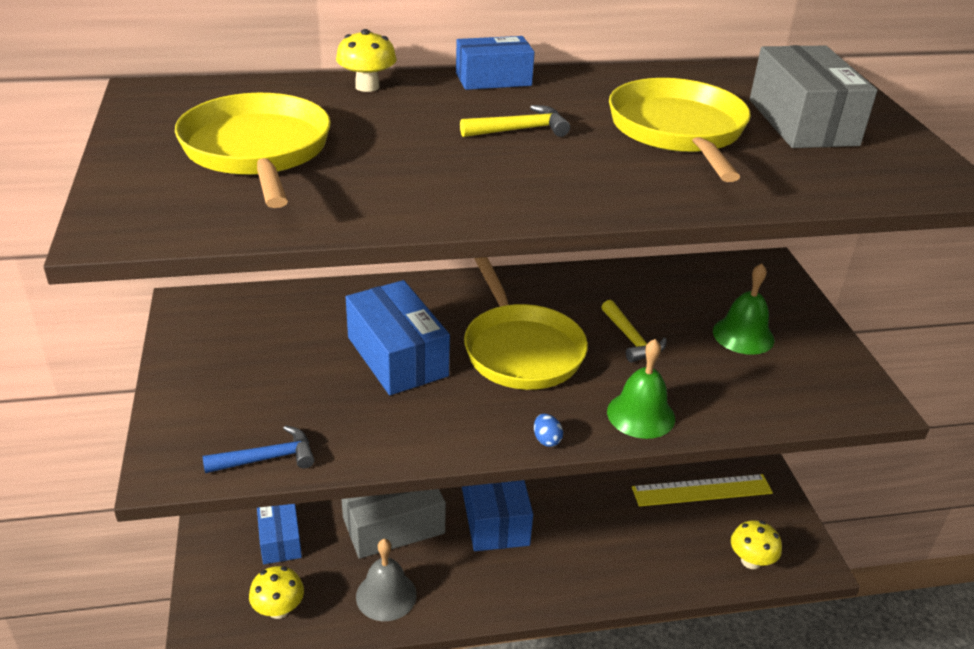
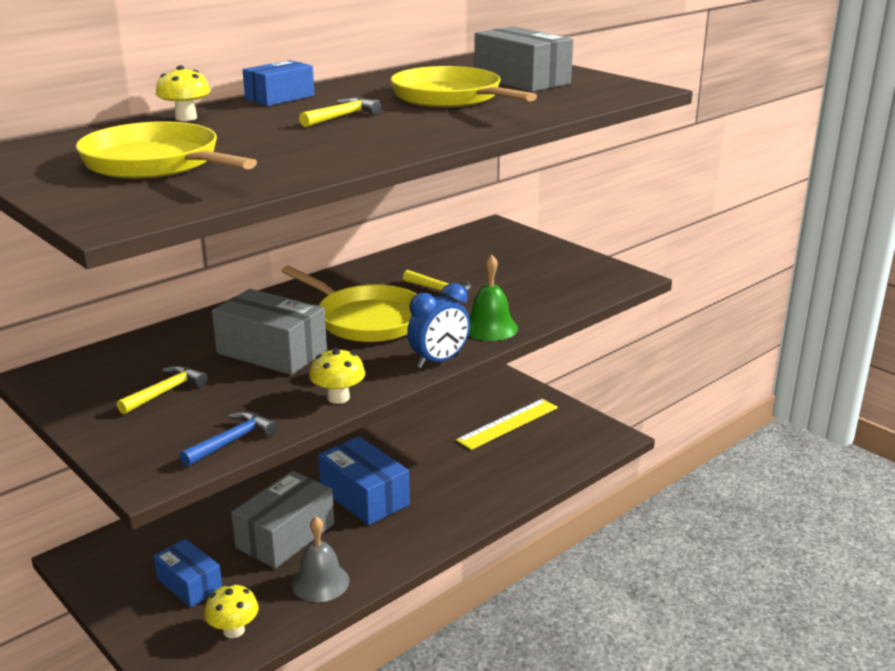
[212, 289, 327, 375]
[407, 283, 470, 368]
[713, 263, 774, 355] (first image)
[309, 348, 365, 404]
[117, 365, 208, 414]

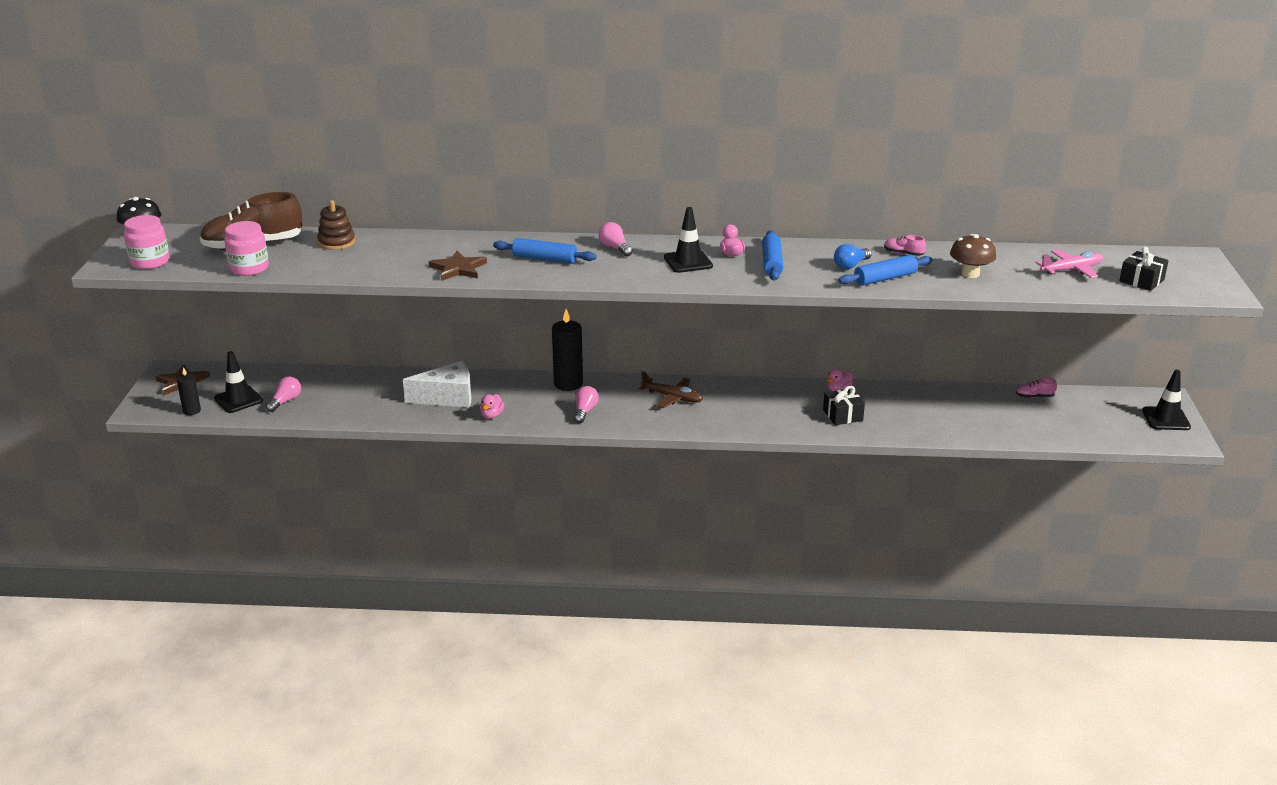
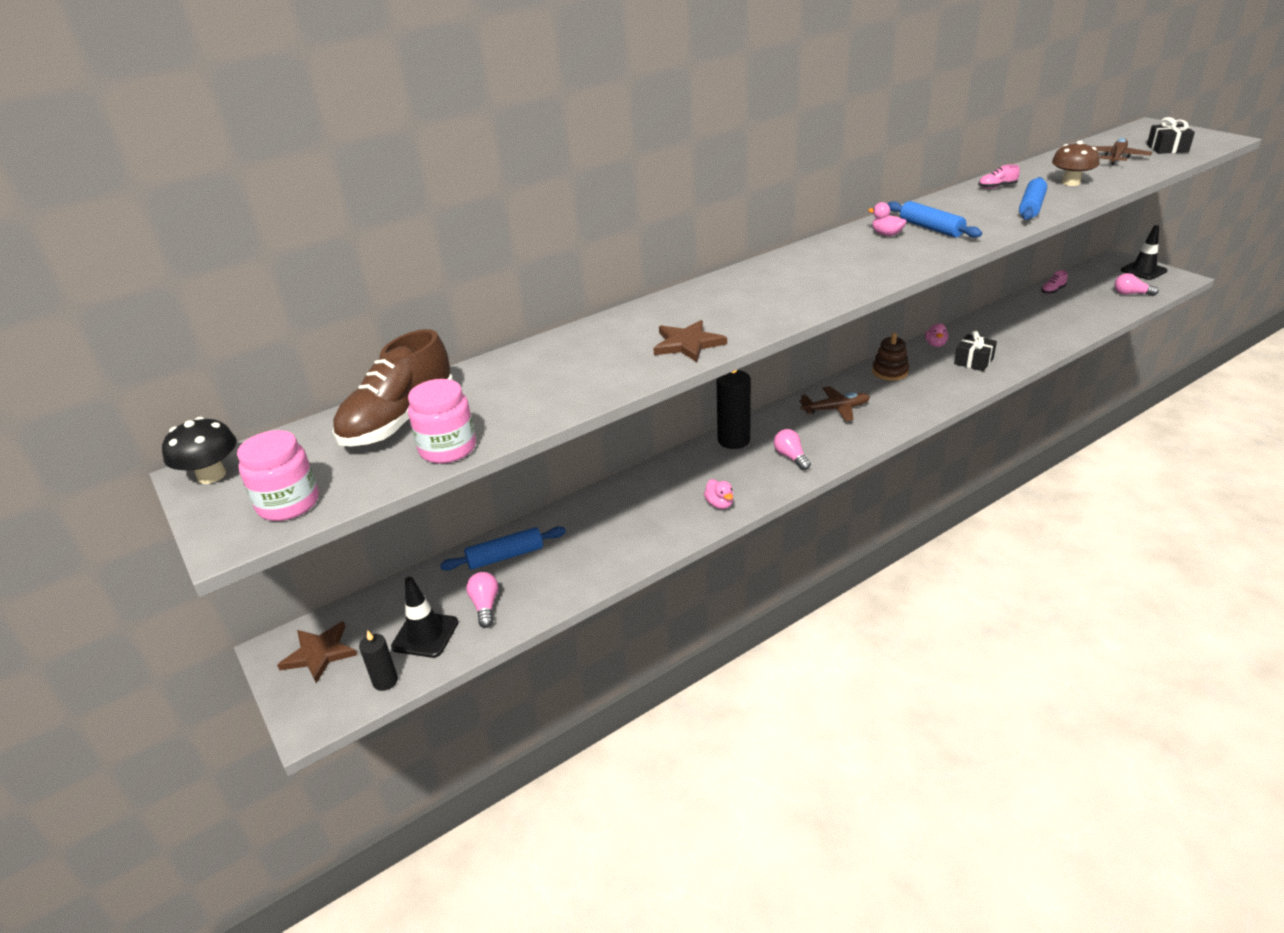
[872, 333, 909, 381]
[403, 361, 471, 408] (first image)
[440, 526, 566, 571]
[1115, 273, 1159, 296]
[664, 207, 713, 273] (first image)
[834, 244, 872, 269] (first image)
[1092, 137, 1152, 165]

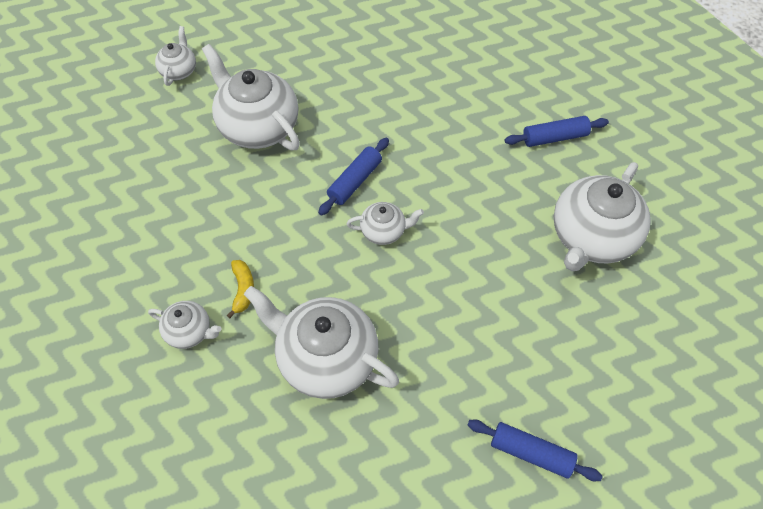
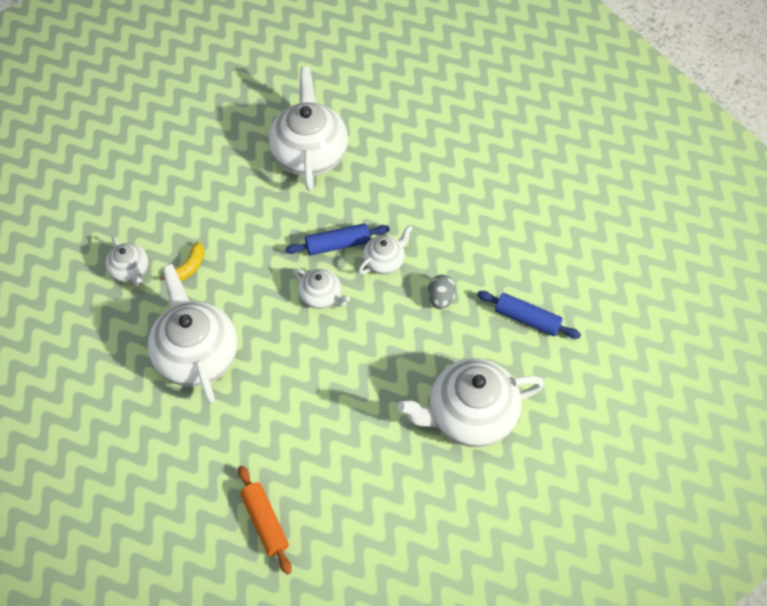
[358, 225, 412, 275]
[238, 466, 291, 574]
[428, 275, 456, 309]

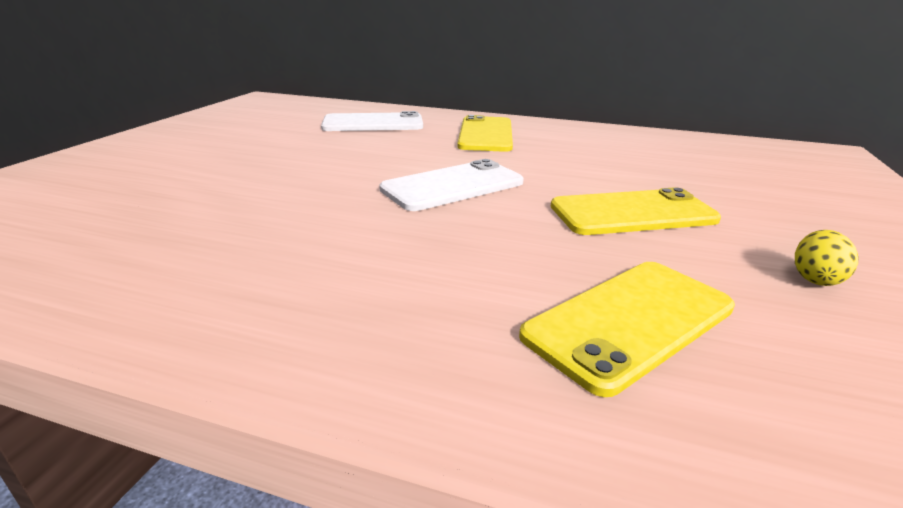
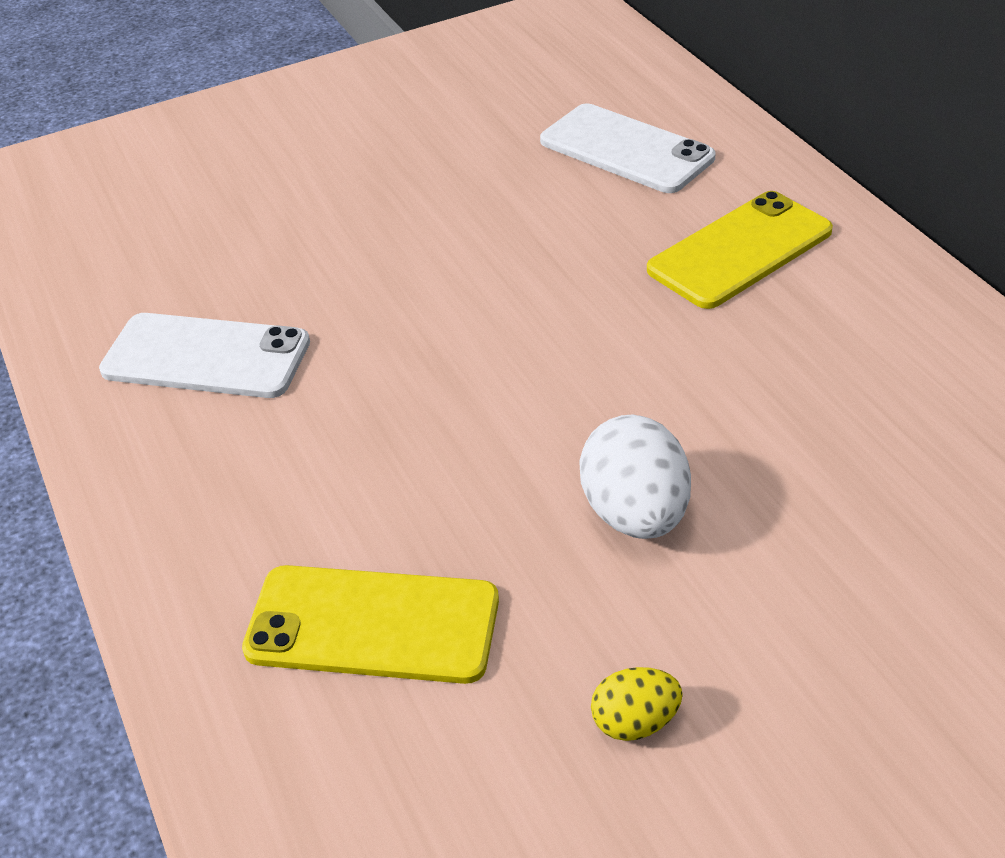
[99, 313, 310, 398]
[579, 414, 691, 539]

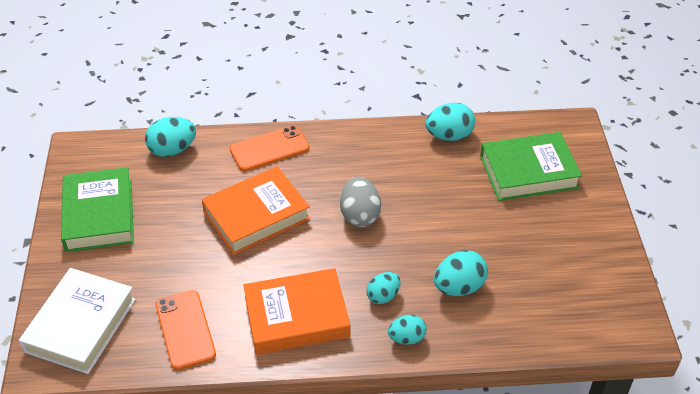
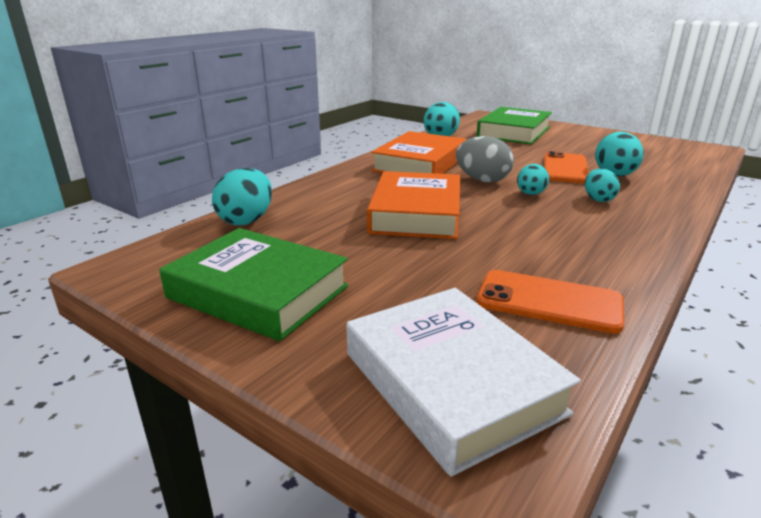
[544, 151, 589, 184]
[371, 131, 466, 174]
[517, 164, 549, 195]

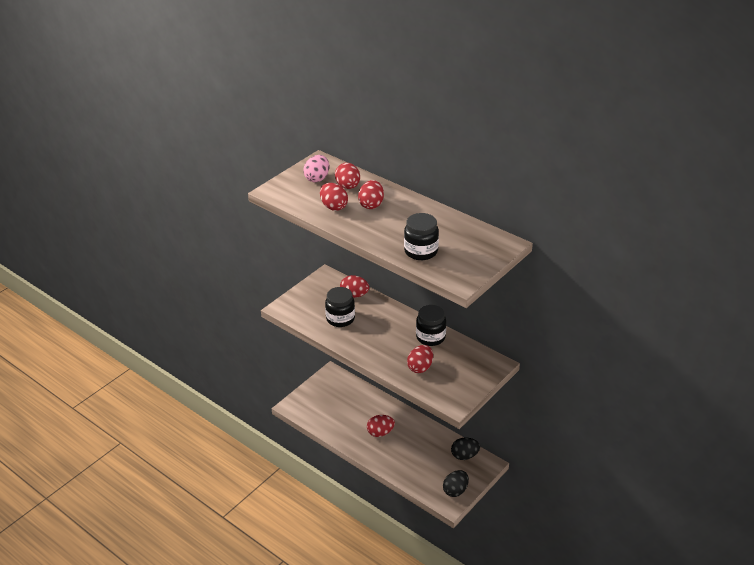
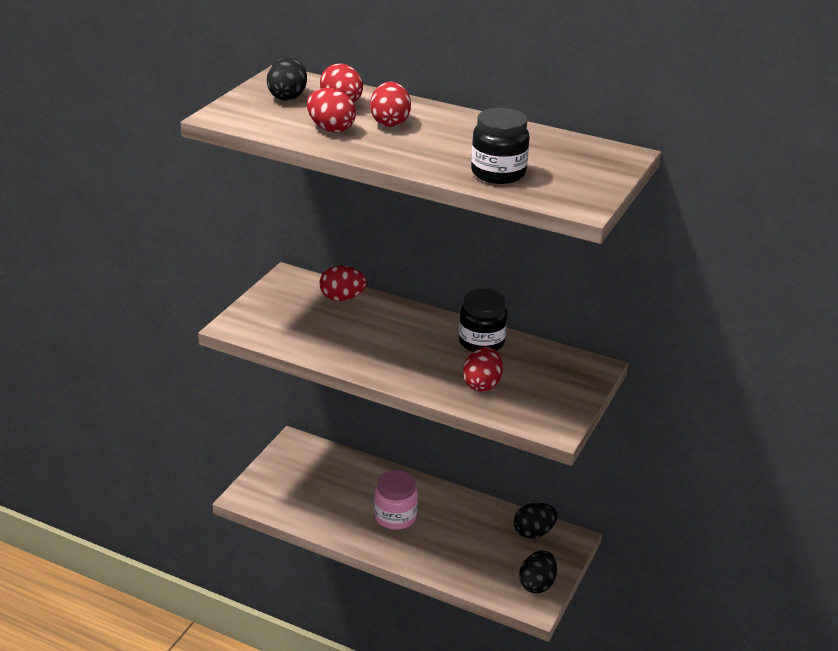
[267, 57, 307, 101]
[325, 287, 355, 327] (first image)
[374, 470, 418, 530]

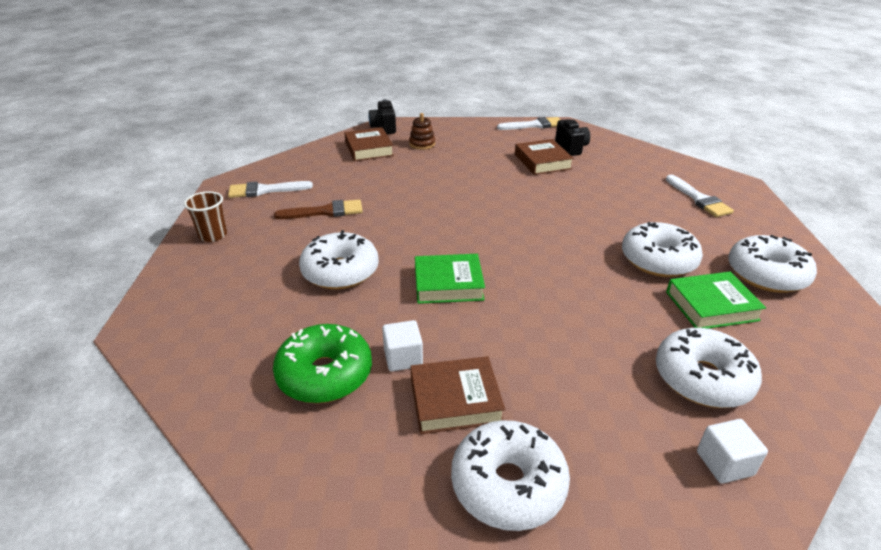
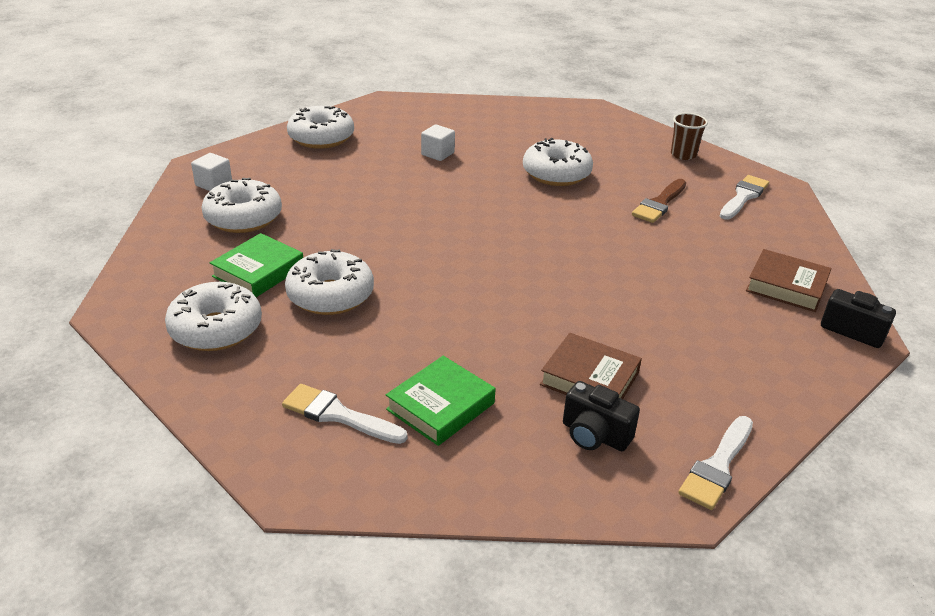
[273, 324, 372, 403] (first image)
[409, 113, 435, 150] (first image)
[410, 356, 505, 434] (first image)
[386, 356, 496, 446]

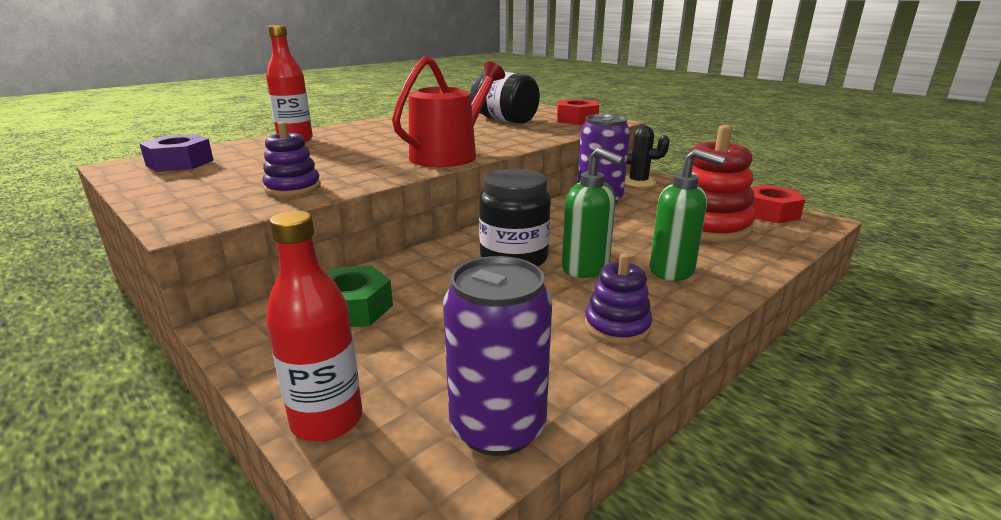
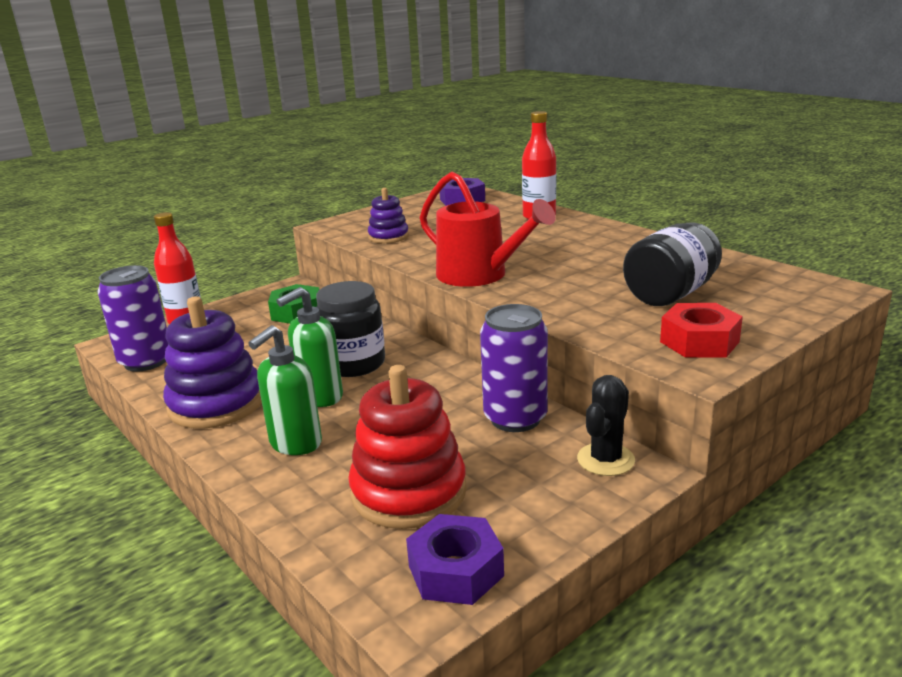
[163, 297, 262, 429]
[406, 514, 504, 605]

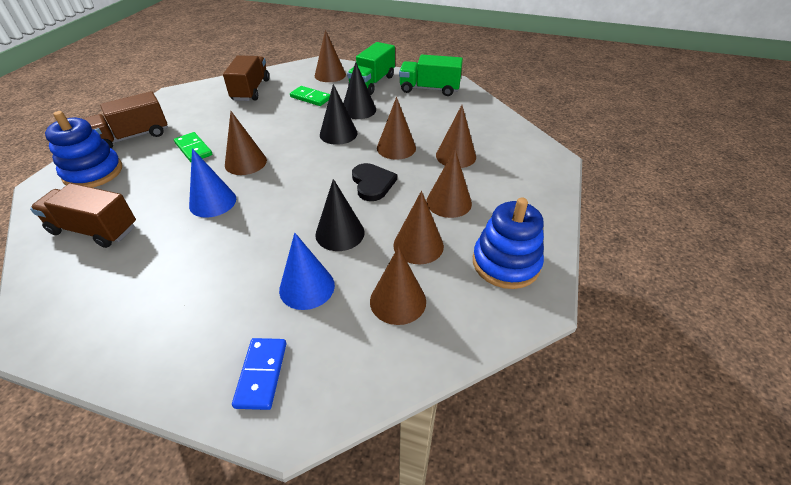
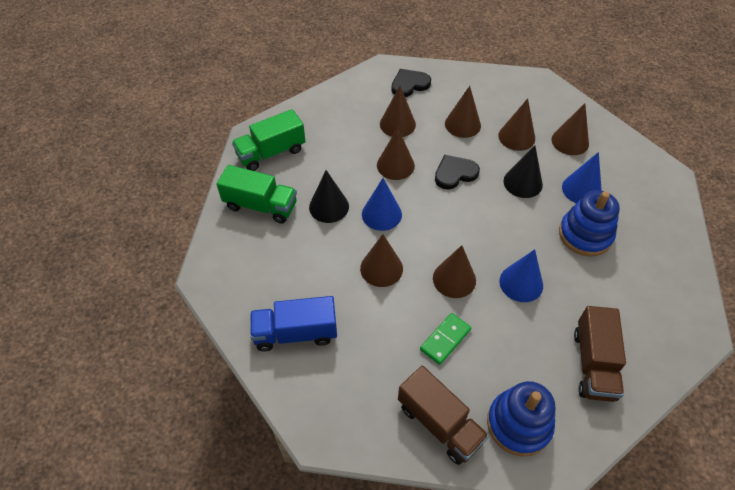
[250, 296, 337, 351]
[232, 338, 286, 410] (first image)
[290, 86, 330, 106] (first image)
[360, 234, 403, 287]
[362, 178, 402, 231]
[232, 109, 306, 171]
[559, 190, 620, 257]
[391, 69, 431, 97]

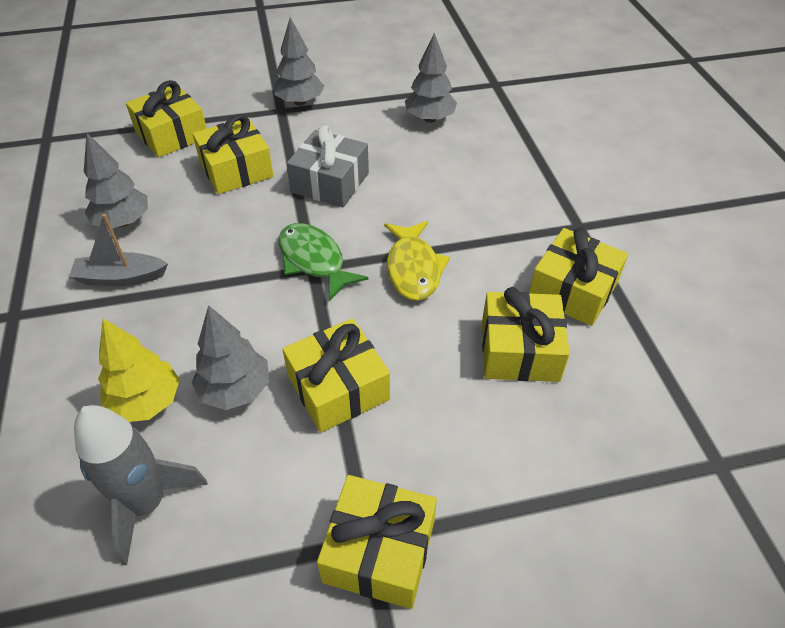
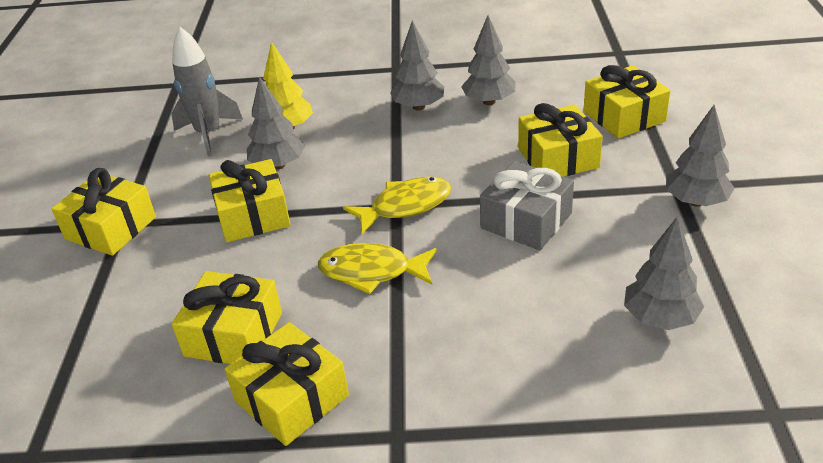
[390, 20, 444, 110]
[343, 177, 451, 234]

